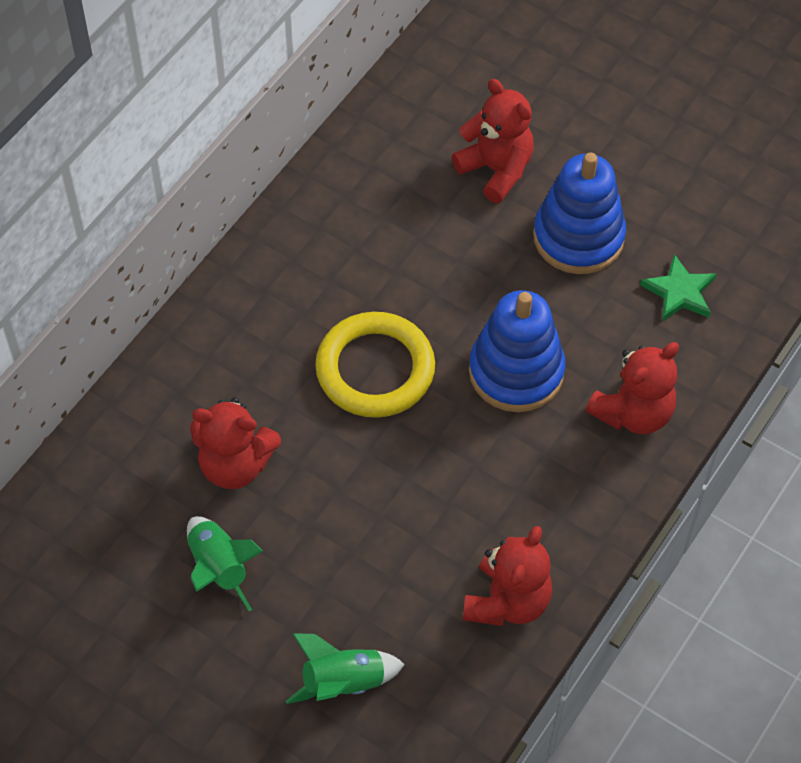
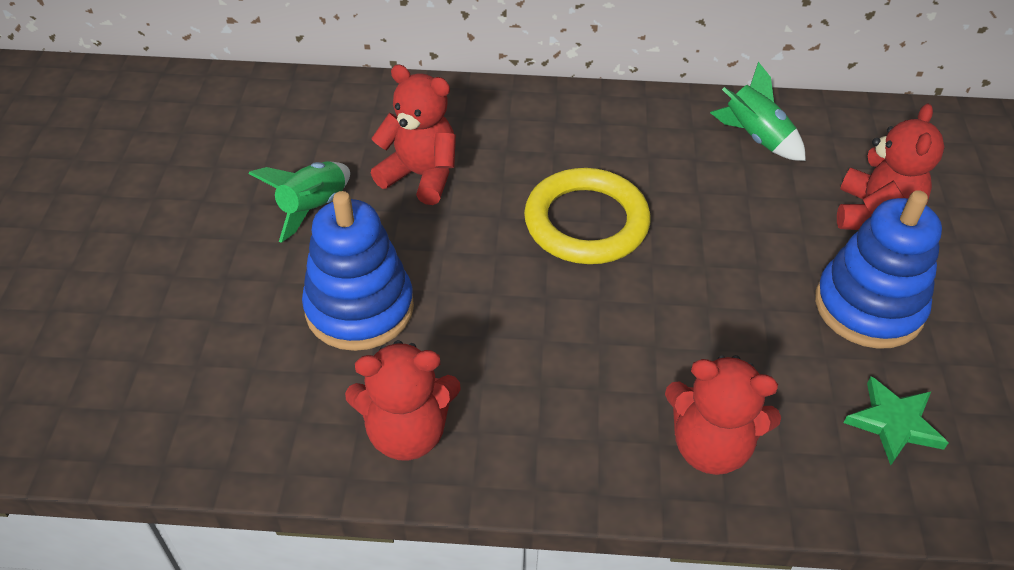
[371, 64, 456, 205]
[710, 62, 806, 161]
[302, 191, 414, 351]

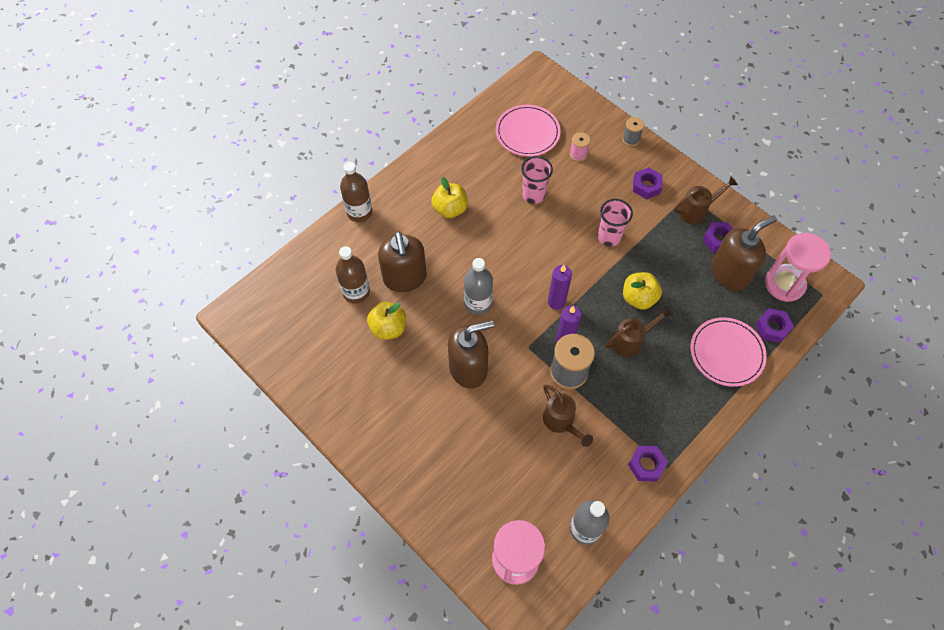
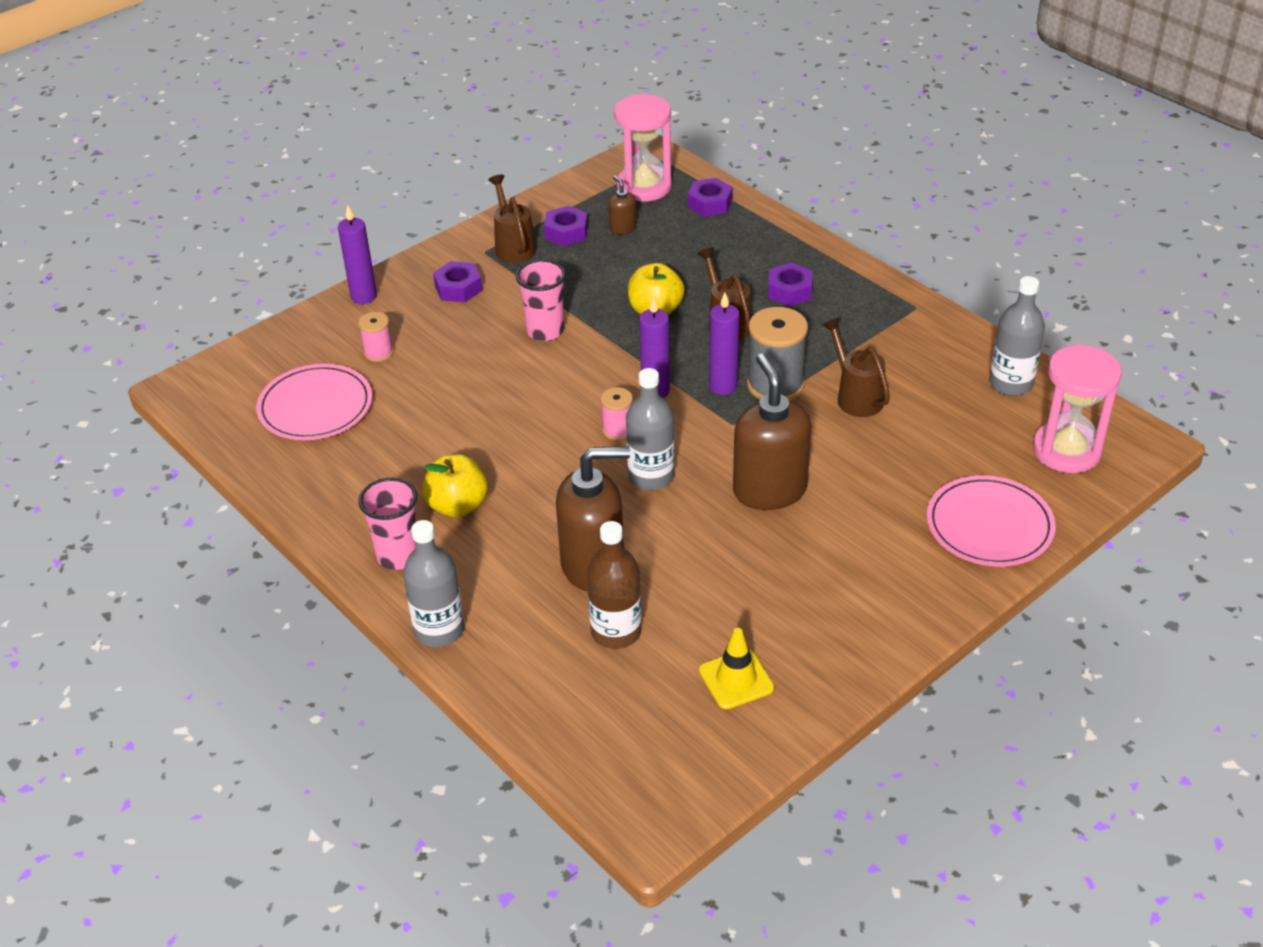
[403, 520, 464, 647]
[367, 302, 406, 340] (first image)
[358, 478, 417, 570]
[822, 318, 890, 417]
[338, 205, 377, 304]
[768, 263, 813, 306]
[927, 475, 1056, 566]
[609, 175, 637, 235]
[600, 387, 633, 440]
[699, 628, 774, 709]

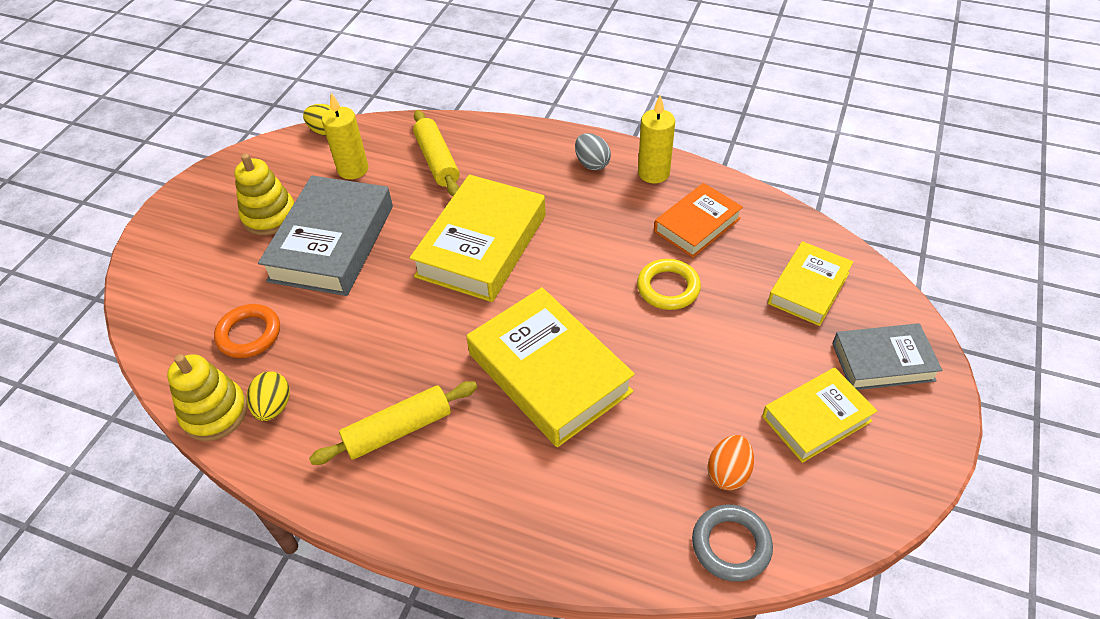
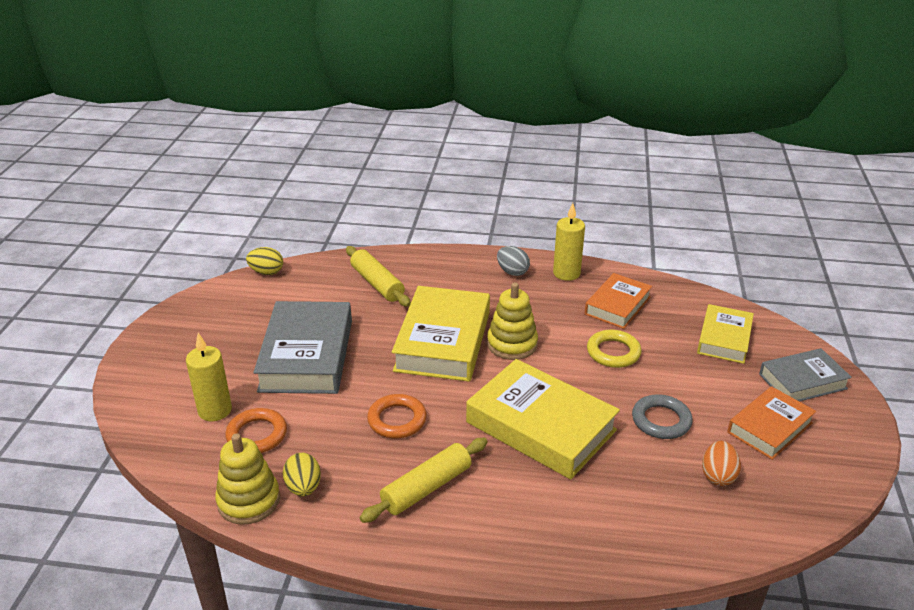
[487, 282, 538, 360]
[186, 333, 232, 421]
[632, 394, 692, 439]
[727, 386, 816, 460]
[367, 394, 427, 438]

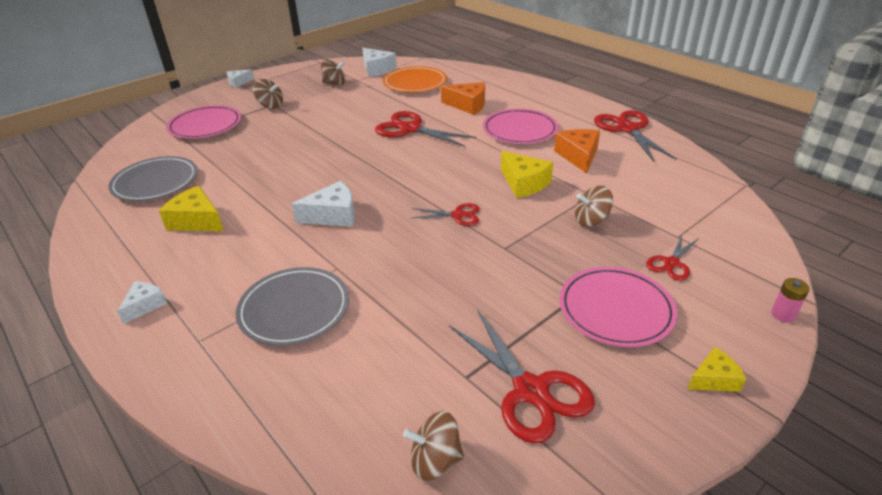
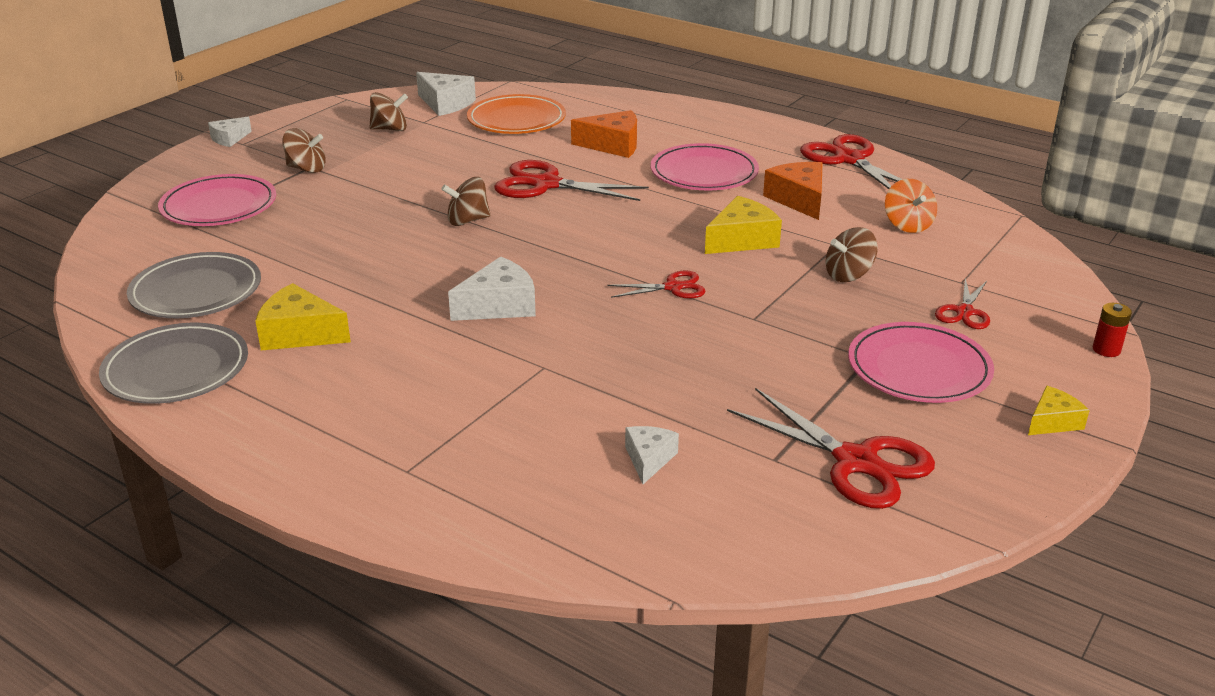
[625, 426, 679, 484]
[99, 323, 248, 404]
[441, 177, 491, 226]
[705, 196, 782, 254]
[1093, 303, 1132, 357]
[885, 179, 937, 233]

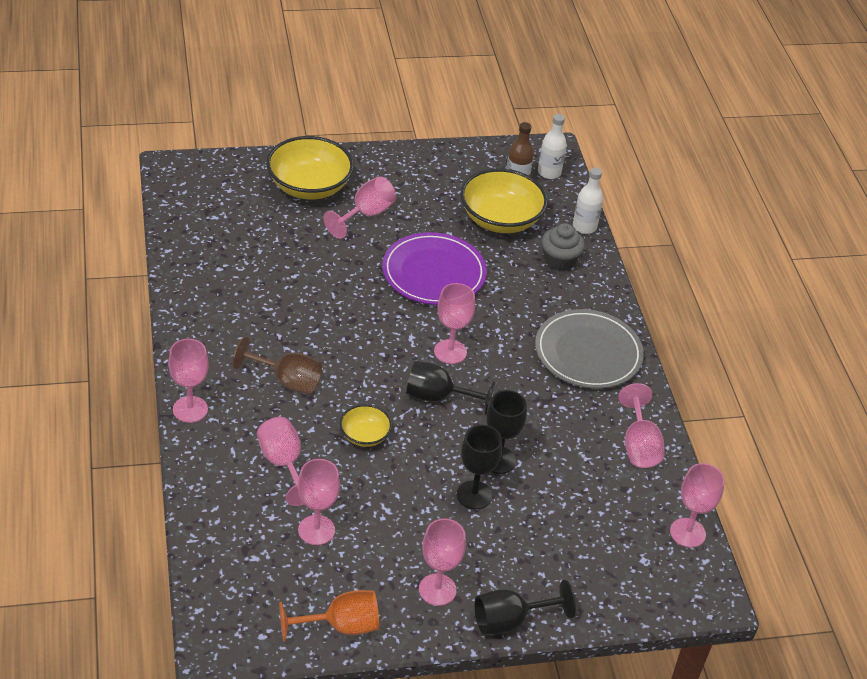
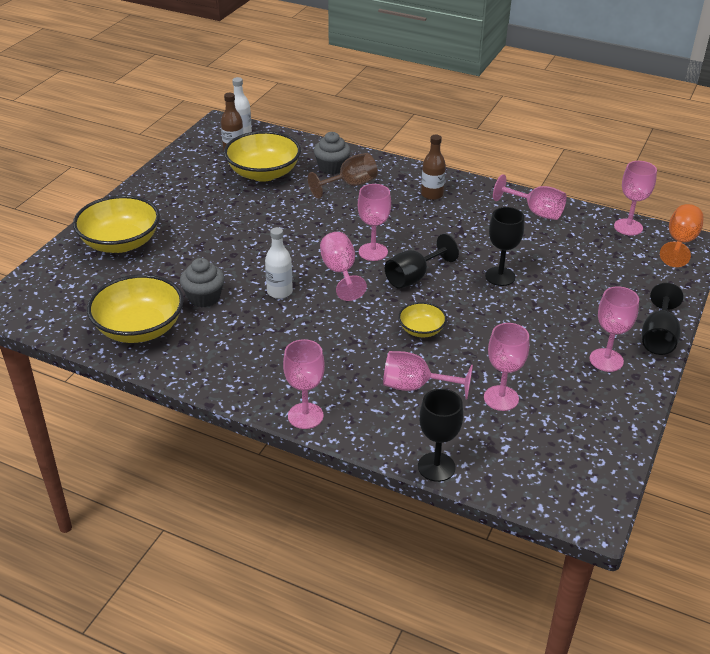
[308, 153, 377, 199]
[660, 204, 704, 267]
[320, 232, 367, 301]
[382, 232, 487, 305] (first image)
[418, 389, 463, 482]
[421, 135, 446, 200]
[265, 227, 293, 299]
[87, 274, 184, 343]
[180, 258, 224, 308]

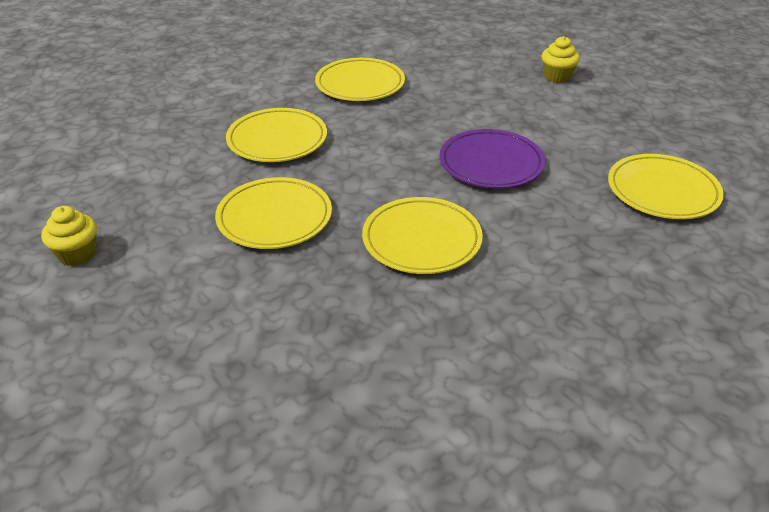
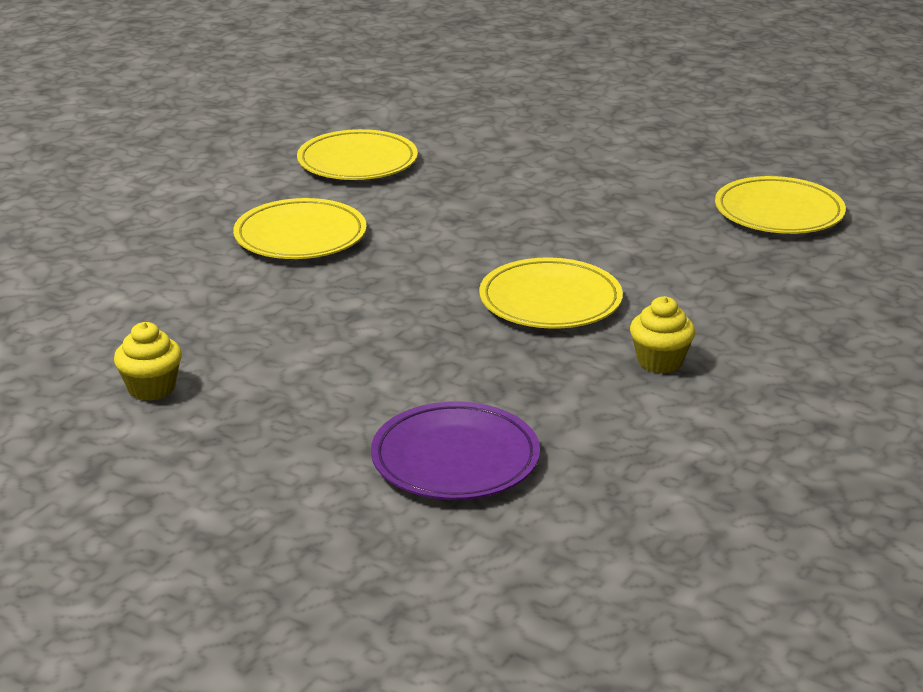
[215, 177, 332, 249] (first image)
[371, 402, 540, 500]
[630, 296, 695, 373]

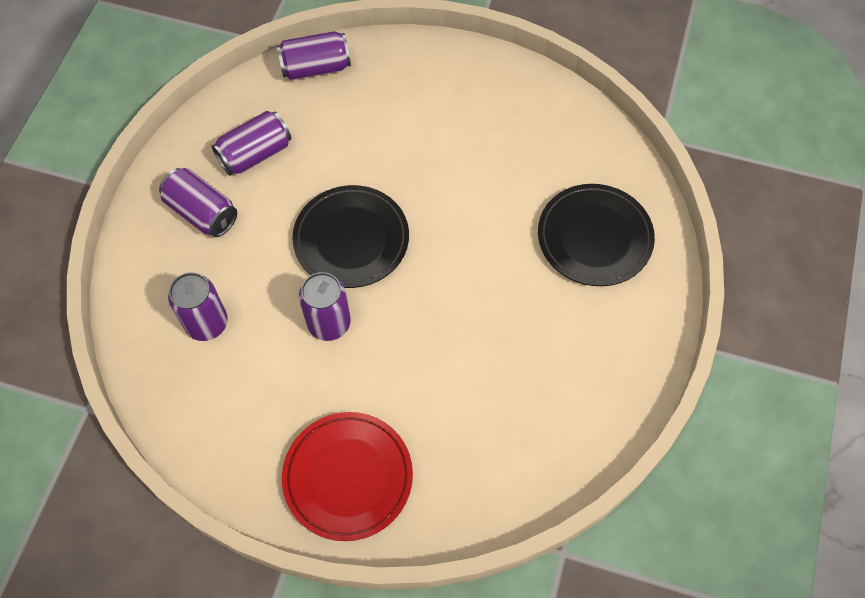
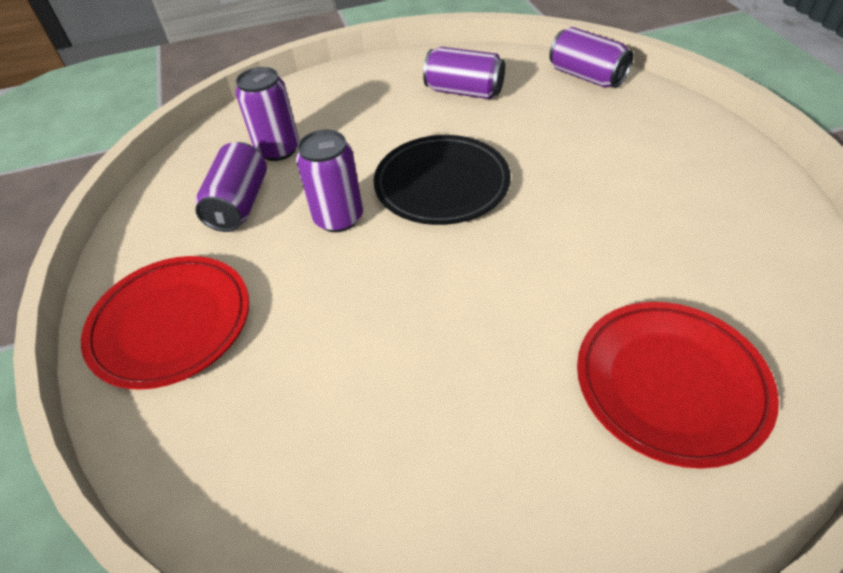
[195, 142, 267, 232]
[577, 302, 779, 469]

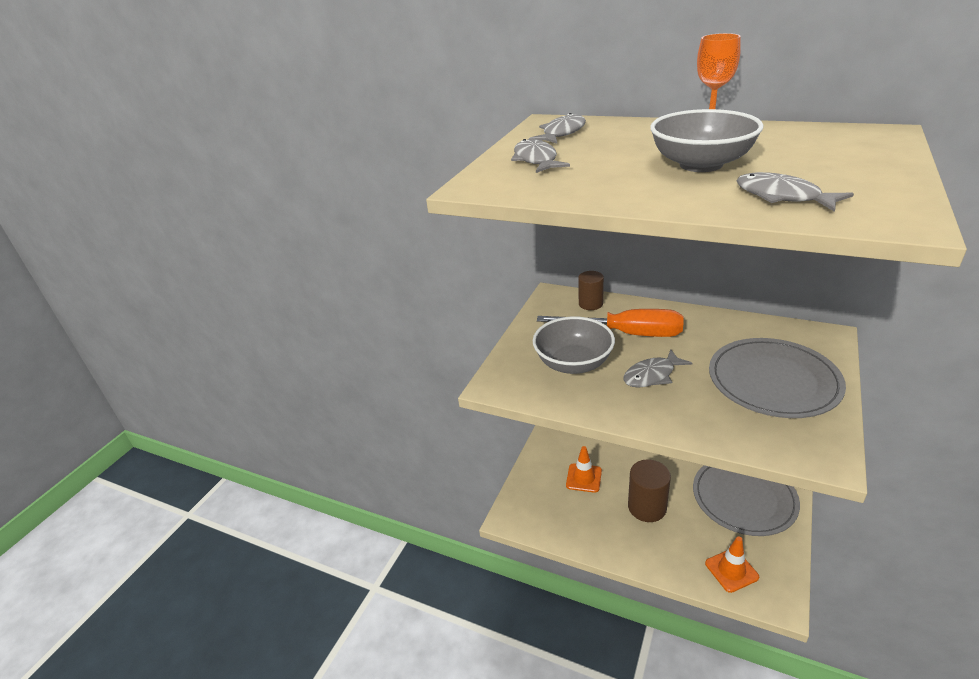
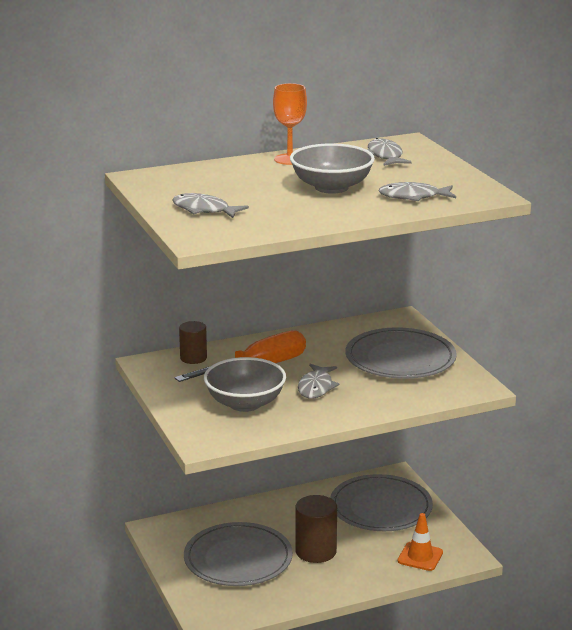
[367, 138, 412, 166]
[184, 522, 293, 586]

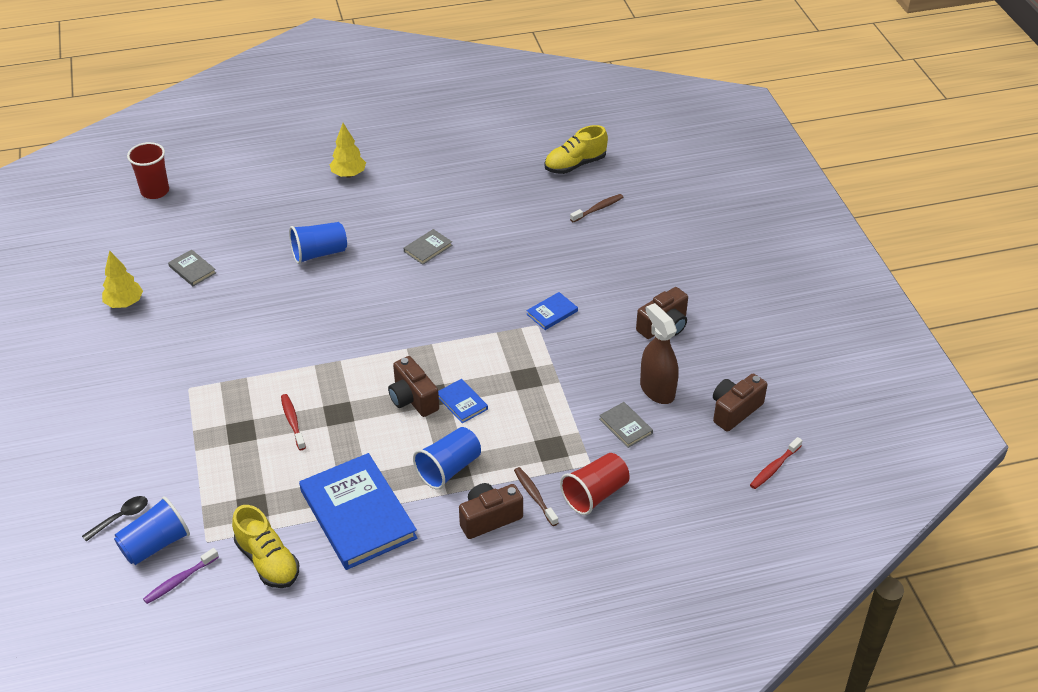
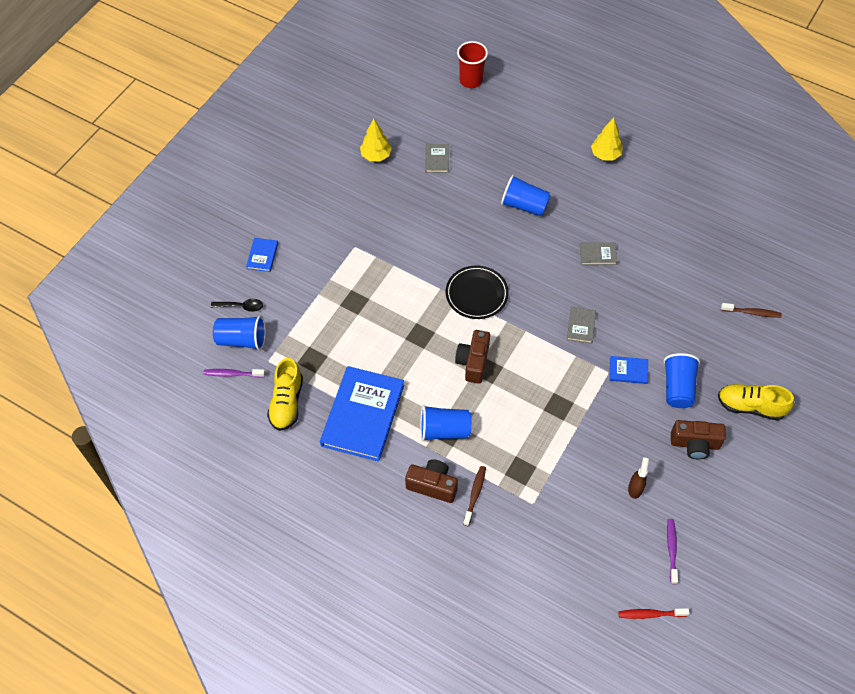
[281, 394, 306, 450] (first image)
[246, 238, 278, 272]
[718, 384, 794, 421]
[560, 453, 630, 515] (first image)
[567, 307, 596, 344]
[628, 457, 649, 499]
[667, 519, 678, 584]
[446, 266, 509, 319]
[664, 353, 700, 408]

